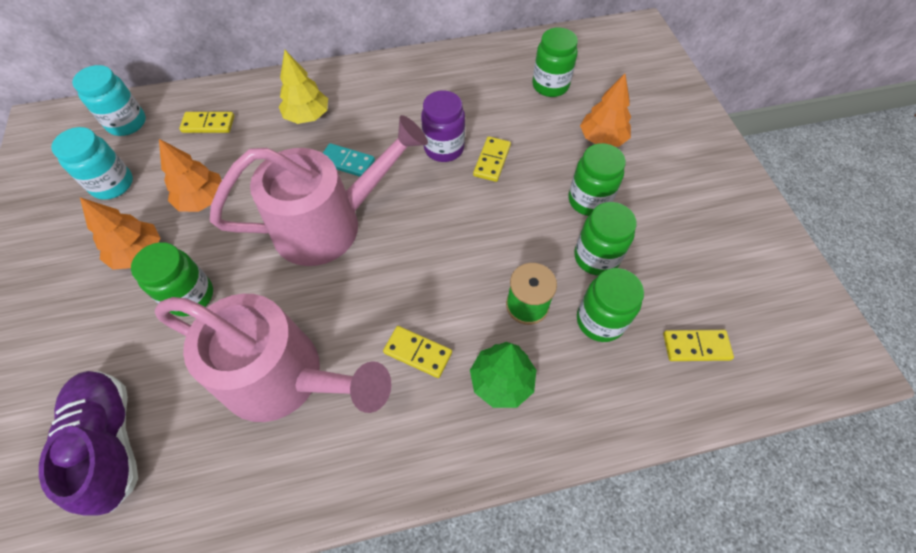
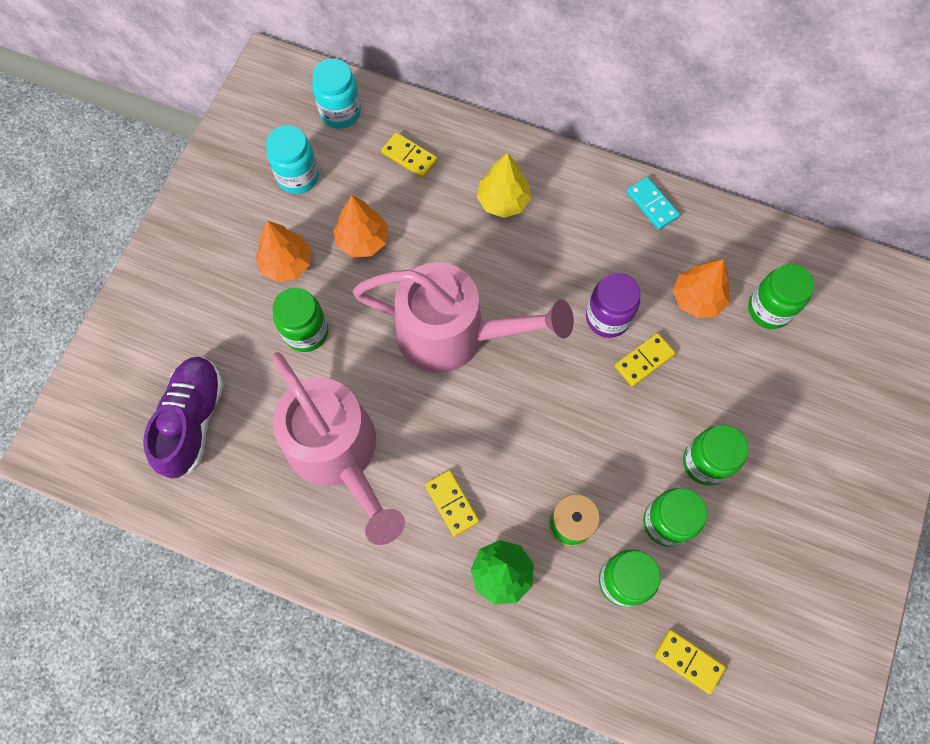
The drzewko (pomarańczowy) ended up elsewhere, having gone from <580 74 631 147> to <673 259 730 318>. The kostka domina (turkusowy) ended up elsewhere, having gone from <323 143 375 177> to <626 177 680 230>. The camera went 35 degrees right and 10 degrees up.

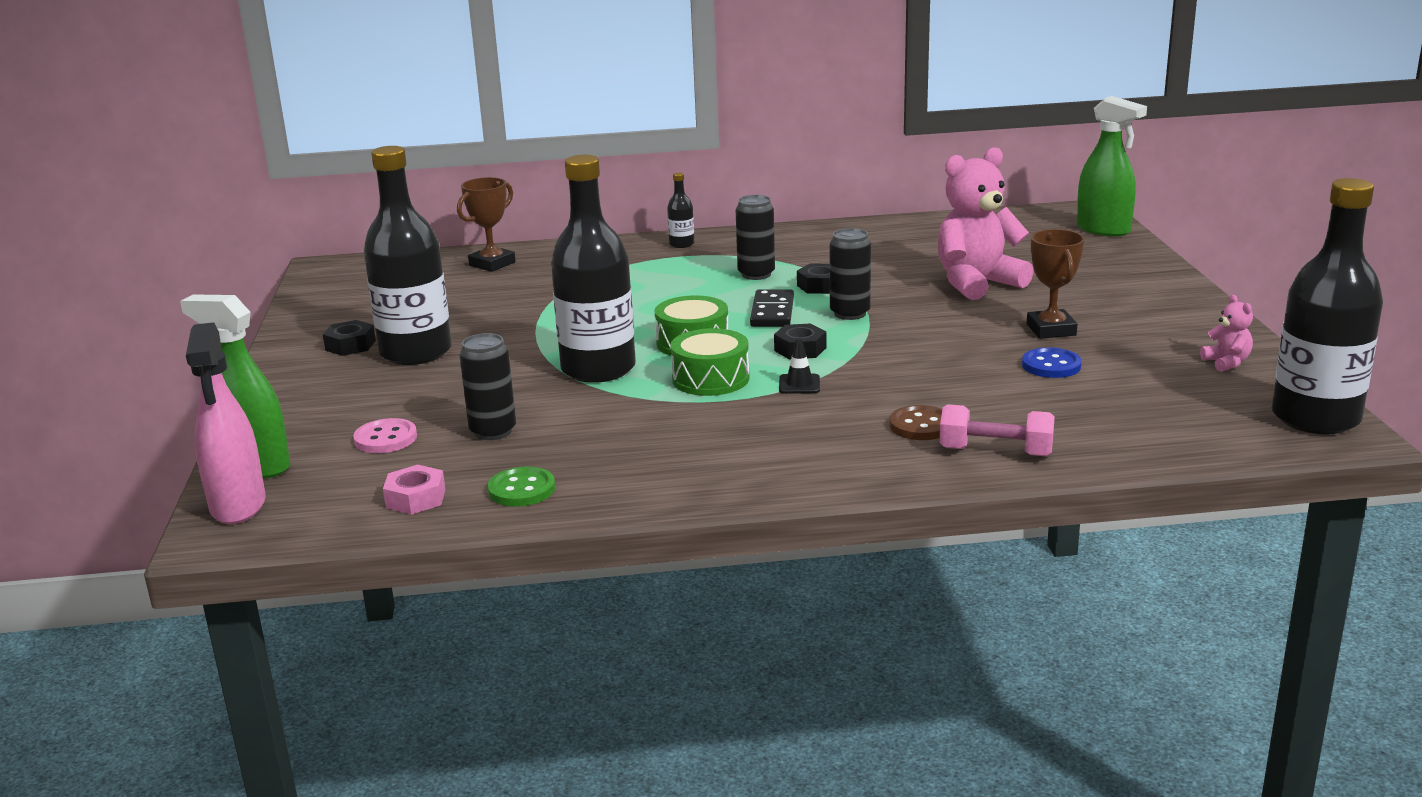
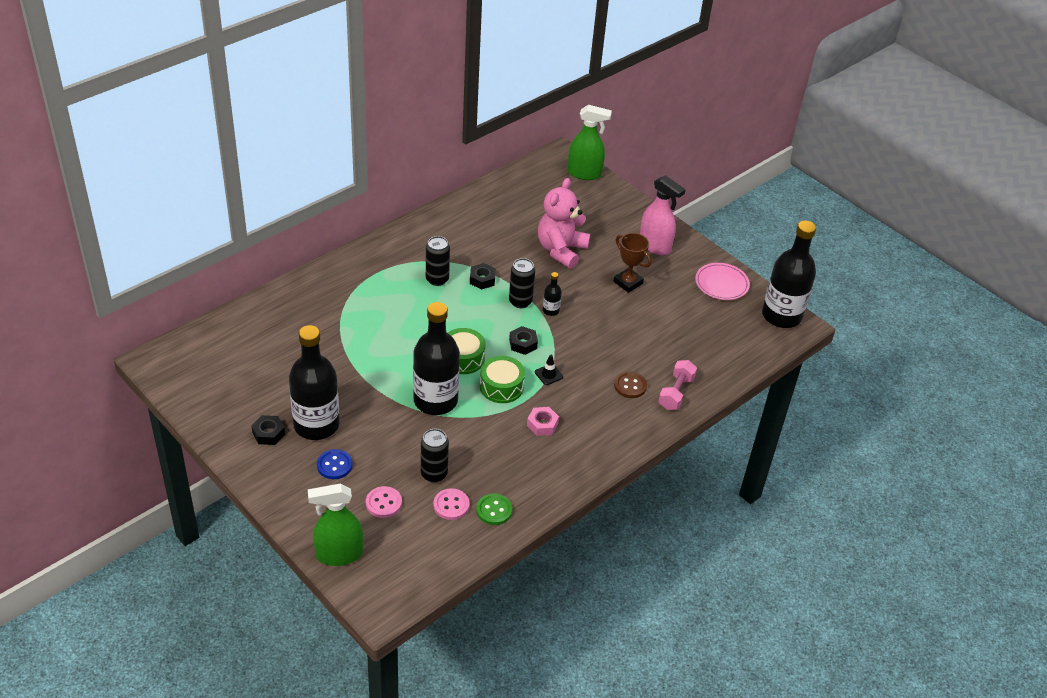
The butelka (czarny) ended up elsewhere, having gone from <667 173 694 248> to <543 272 562 316>. The second view lost the puchar (brązowy) at <457 177 516 272>. The second view lost the kostka domina (czarny) at <750 290 794 327>. Where the miś (różowy) stood at <1200 295 1253 372>, the talerz (różowy) came to stand at <695 263 750 300>. The spryskiwacz (różowy) ended up elsewhere, having gone from <186 322 265 524> to <640 175 686 255>. The guzik (niebieski) ended up elsewhere, having gone from <1022 347 1082 378> to <317 449 352 479>. The hantel (różowy) at <940 404 1055 456> ended up facing another way, 45 degrees counterclockwise from before. The nakrętka (różowy) ended up elsewhere, having gone from <383 465 446 515> to <527 407 559 436>. The second view gained the guzik (różowy) at <433 488 470 520>. The camera went 40 degrees left and 20 degrees up.

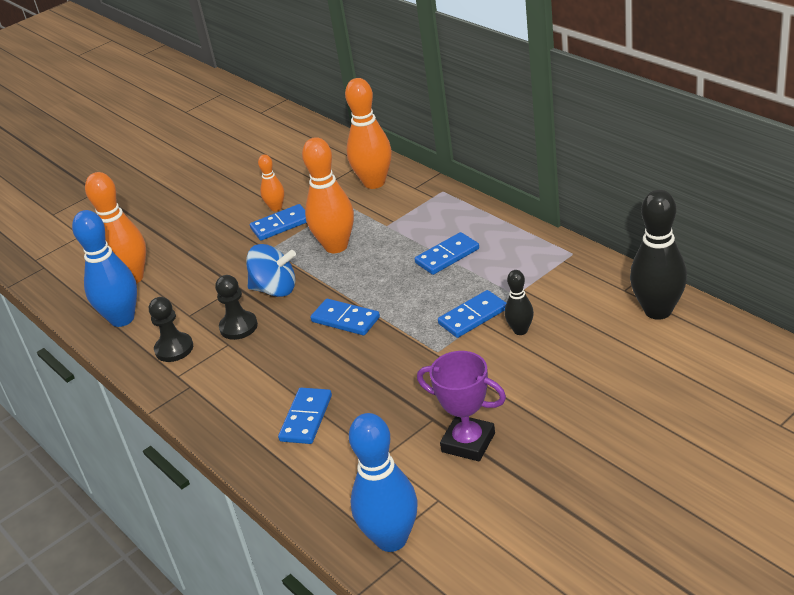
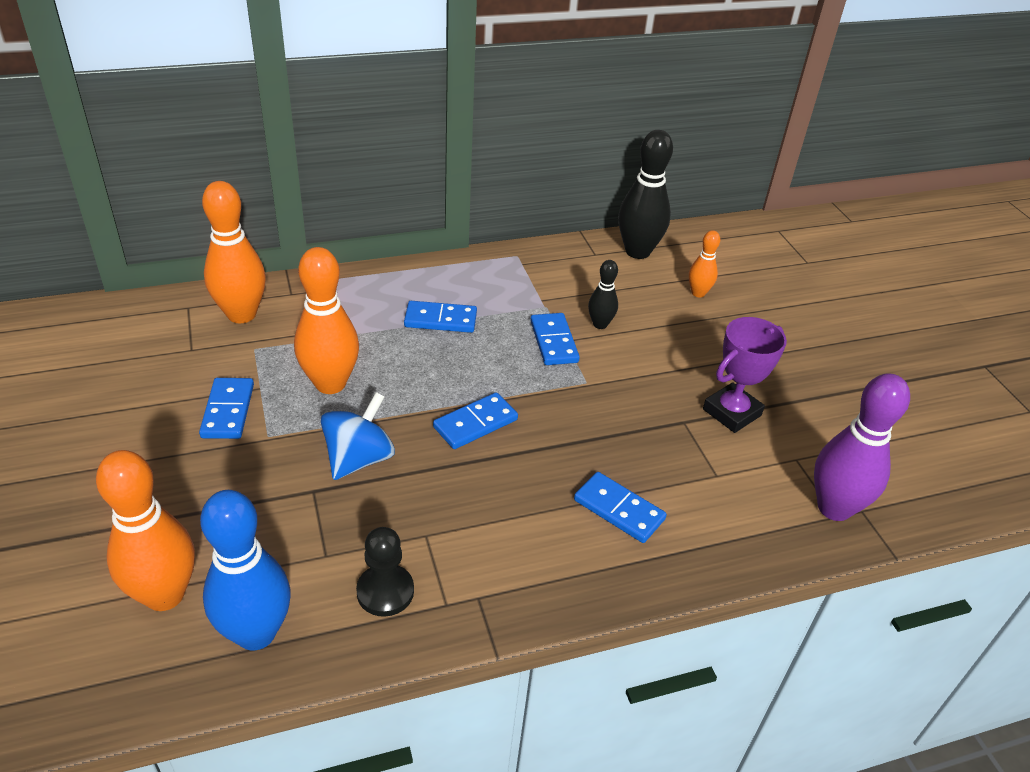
The kręgiel (pomarańczowy) ended up elsewhere, having gone from <258 154 284 211> to <689 230 720 298>. The kostka domina (niebieski) at <415 232 479 275> ended up facing another way, 75 degrees counterclockwise from before. The second view lost the pionek (czarny) at <215 275 258 340>. What was the kręgiel (niebieski) at <349 413 418 552> turned into the kręgiel (fioletowy) at <814 373 910 521>. The camera went 75 degrees left and 5 degrees up.

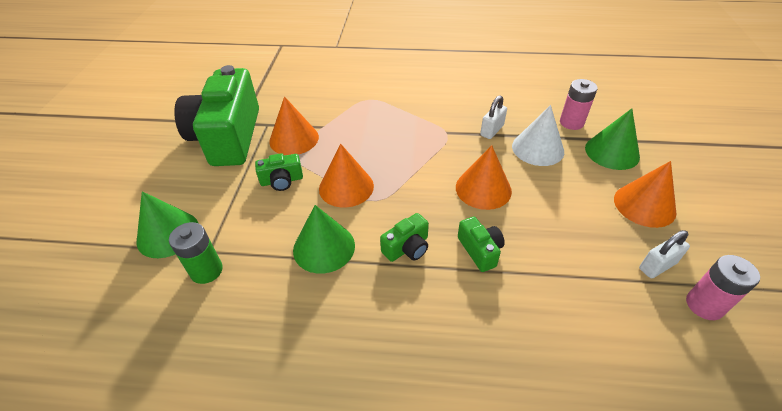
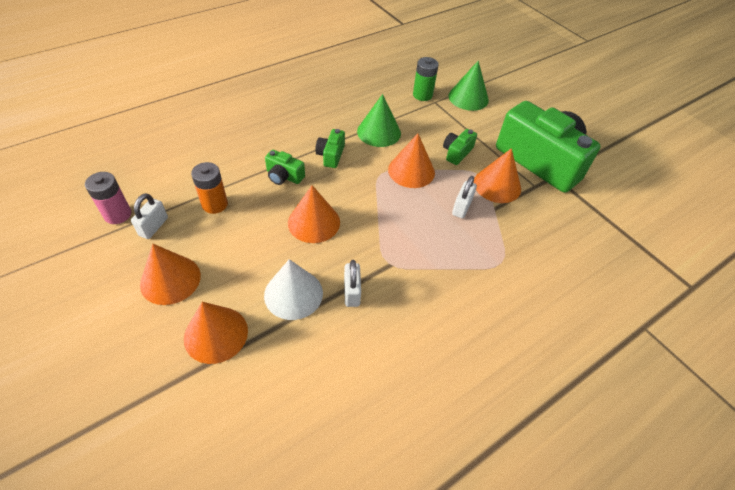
The second view lost the bateria (różowy) at <560 79 598 130>. What was the stożek (zielony) at <585 108 640 170> turned into the stożek (pomarańczowy) at <184 302 248 364>. The second view gained the bateria (pomarańczowy) at <191 162 228 214>. The second view gained the kłódka (biały) at <452 176 477 218>. The camera went 135 degrees right and 5 degrees up.

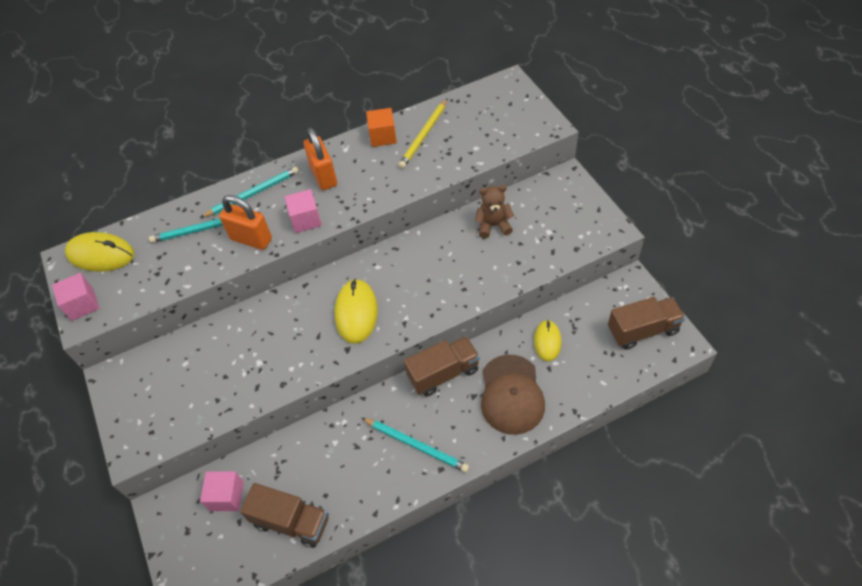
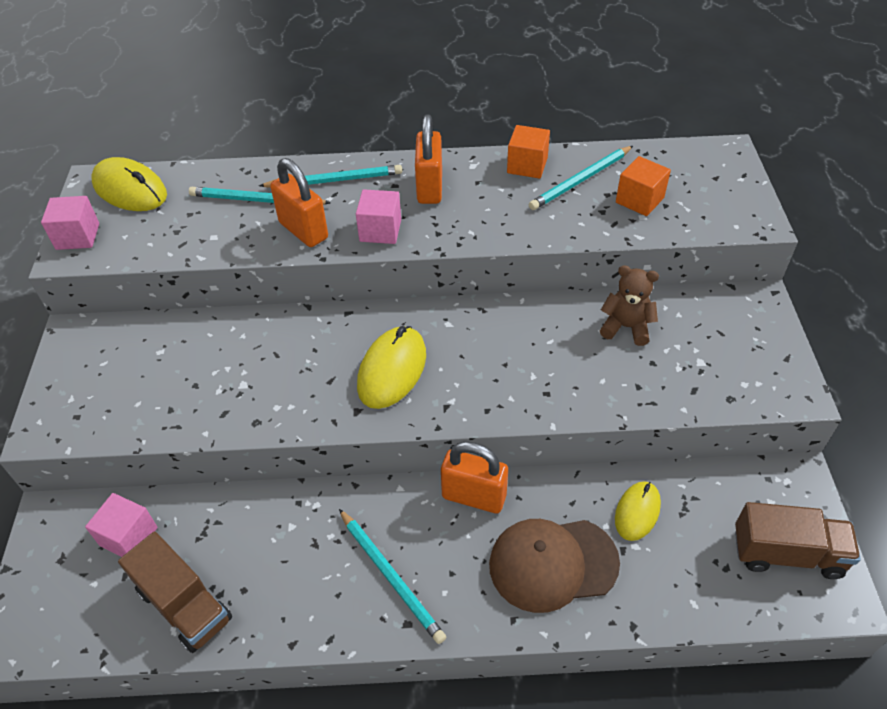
What was the ołówek (żółty) at <398 98 448 169> turned into the ołówek (turkusowy) at <529 146 633 210>. Where the ciężarówka (brązowy) stood at <404 336 480 396>, the kłódka (pomarańczowy) came to stand at <441 441 508 513>. The czapka (brązowy) at <481 355 545 435> ended up facing another way, 60 degrees clockwise from before. The second view gained the sześcian (pomarańczowy) at <616 156 671 216>. The camera went 20 degrees right and 5 degrees down.

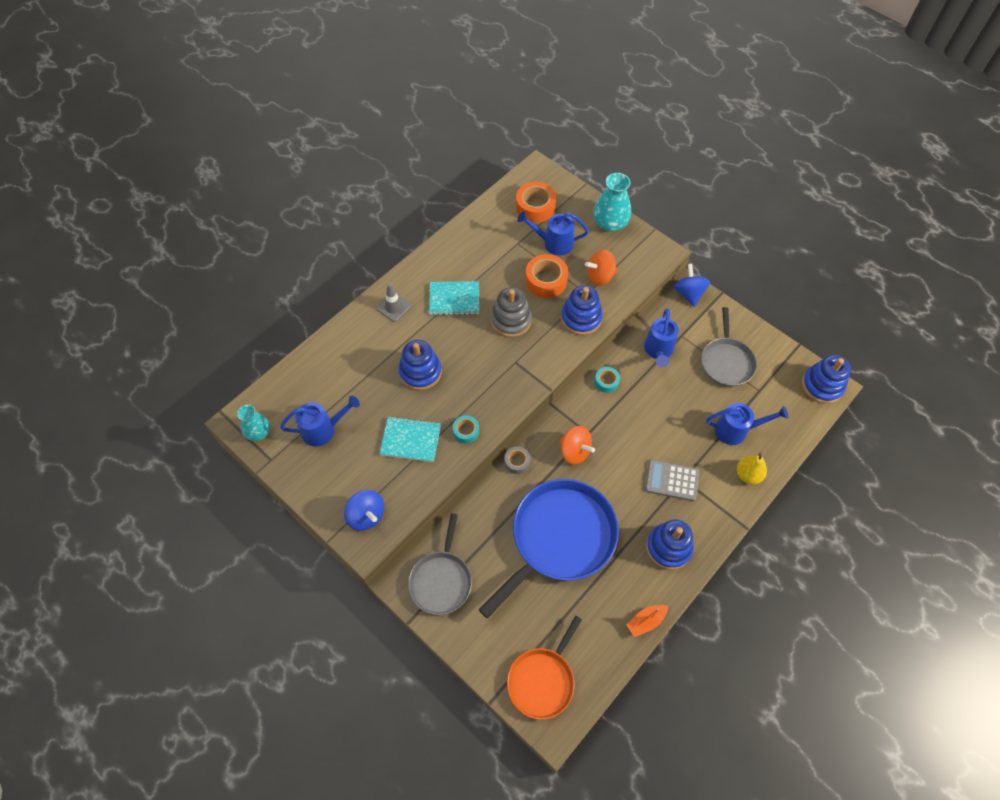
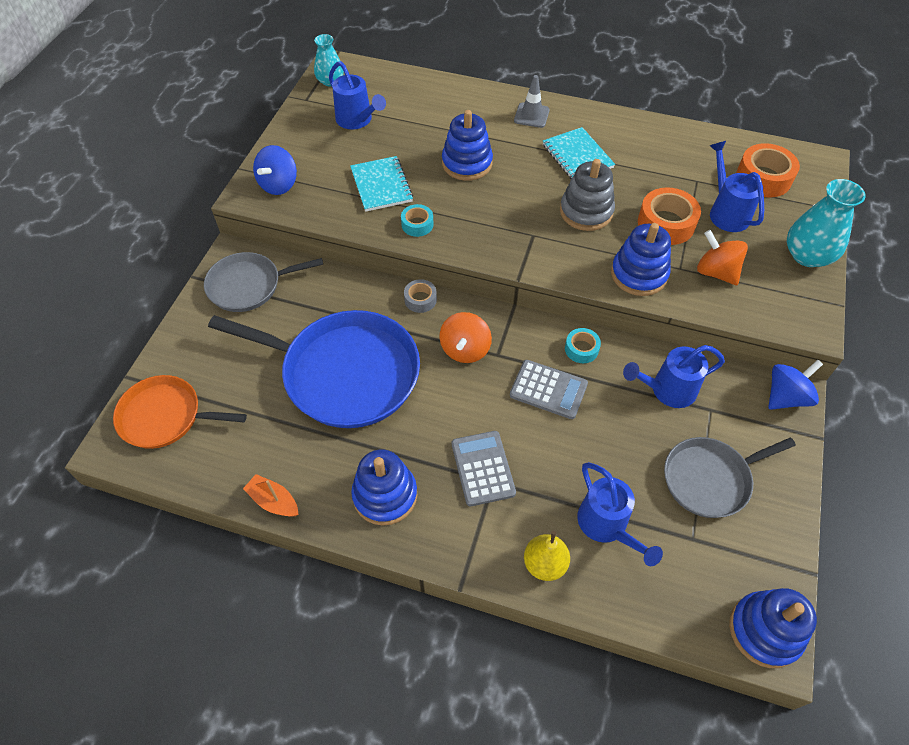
The second view gained the kalkulator (szary) at <510 360 588 419>. The camera went 65 degrees right and 5 degrees down.

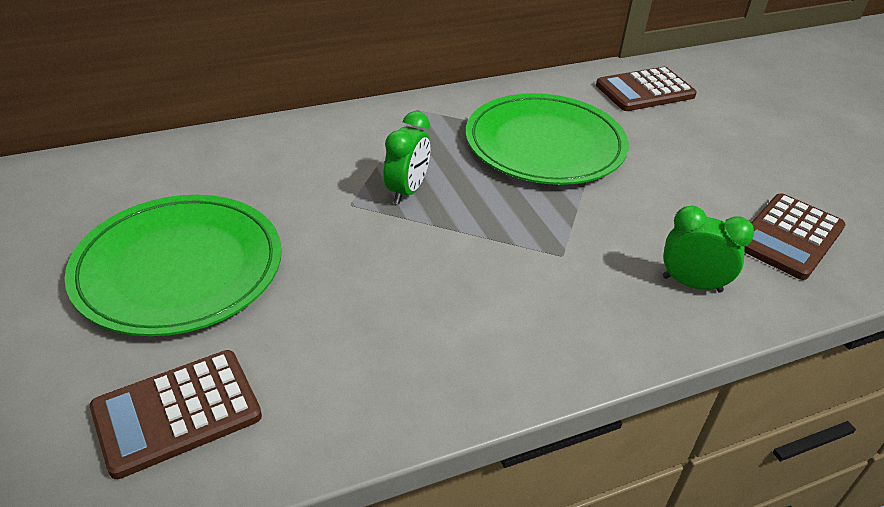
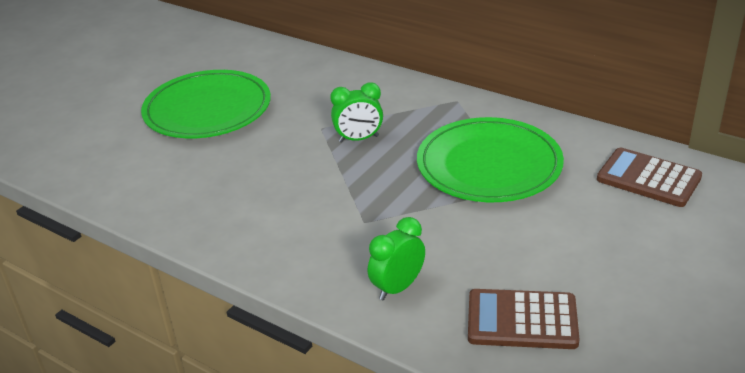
The budzik (zielony) at <663 206 754 293> ended up facing another way, 120 degrees counterclockwise from before. The second view lost the kalkulator (brązowy) at <90 350 262 479>. The camera went 60 degrees right and 5 degrees down.

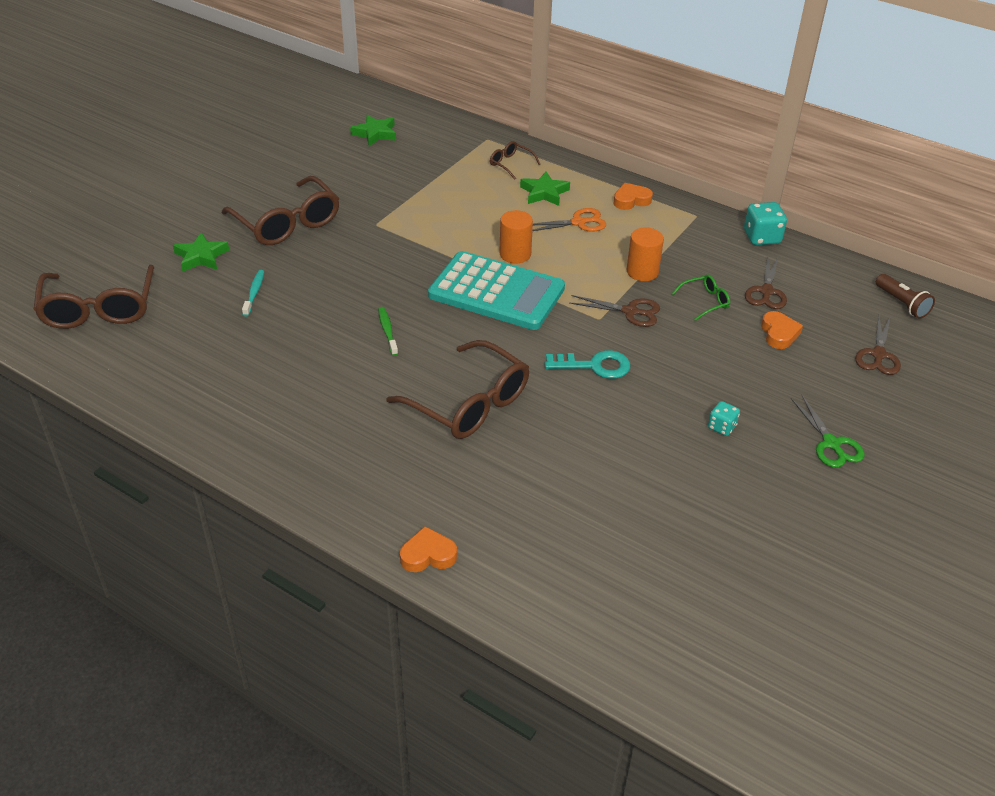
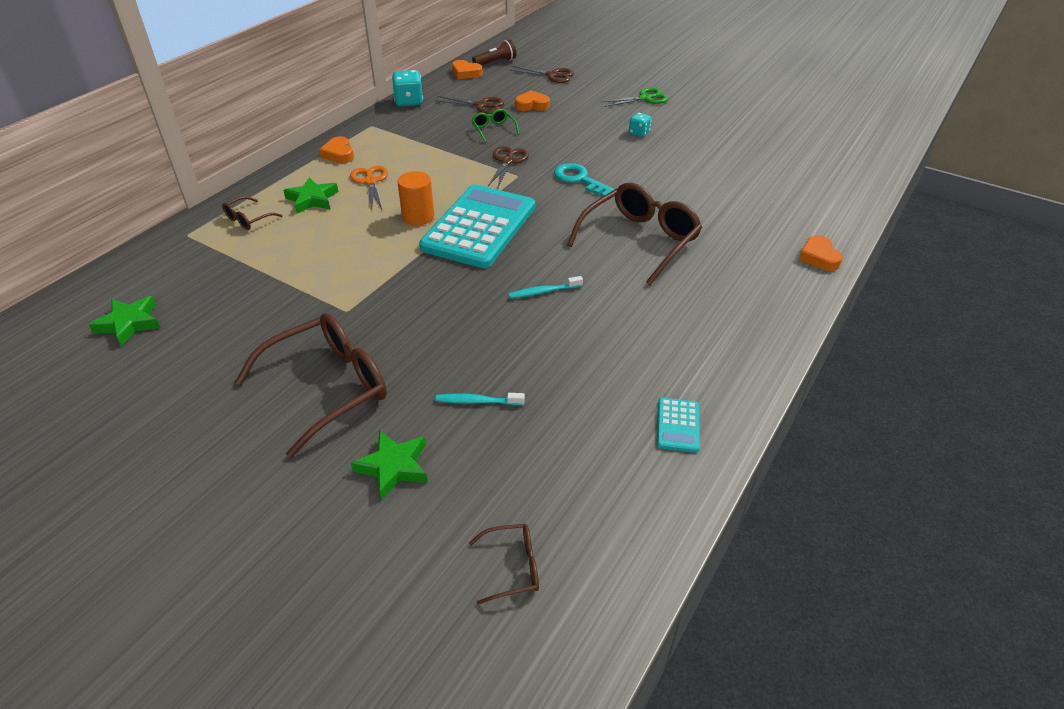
The second view lost the walec (pomarańczowy) at <627 227 664 281>. The size of the okulary (brązowy) at <33 265 154 329> changed by a factor of 0.46. What was the szczoteczka do zębów (zielony) at <378 307 398 356> turned into the szczoteczka do zębów (turkusowy) at <508 276 583 299>. The klucz (turkusowy) at <544 350 631 379> ended up facing another way, 45 degrees counterclockwise from before. The second view gained the serce (pomarańczowy) at <452 60 483 79>. The second view gained the kalkulator (turkusowy) at <657 398 700 453>. The camera went 90 degrees left and 0 degrees up.

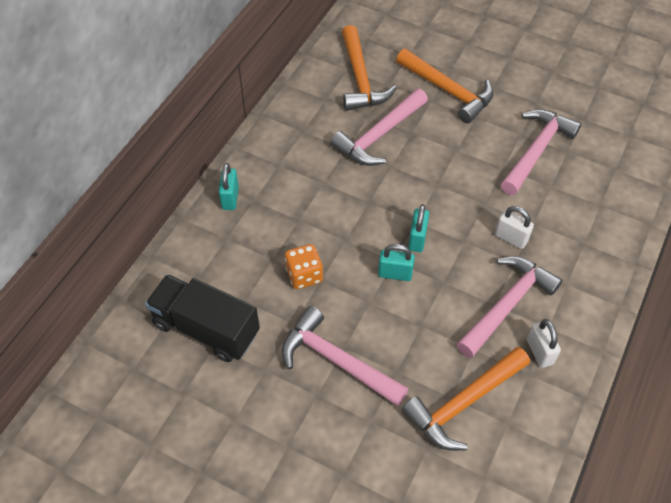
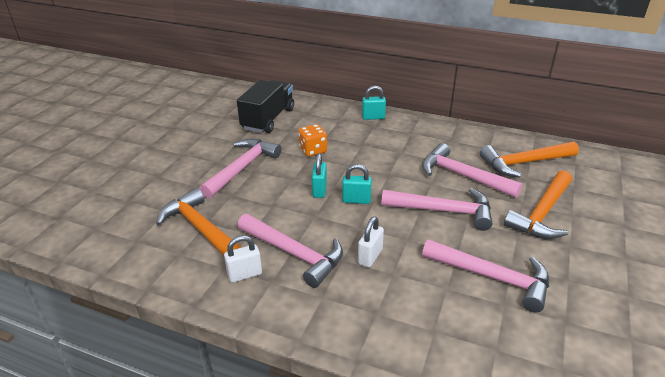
The second view gained the młotek (różowy) at <381 188 492 231>. The camera went 85 degrees right and 20 degrees down.

